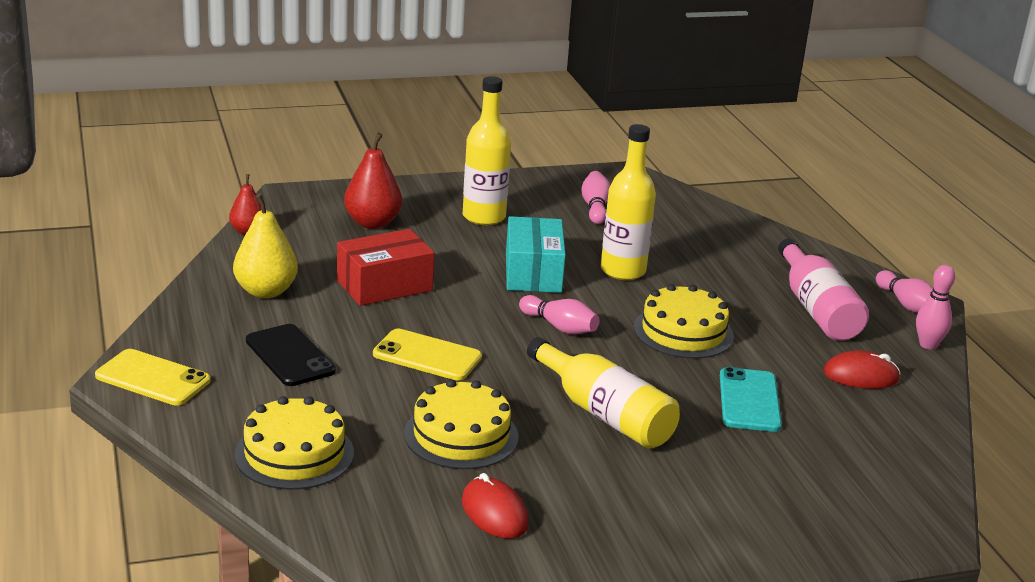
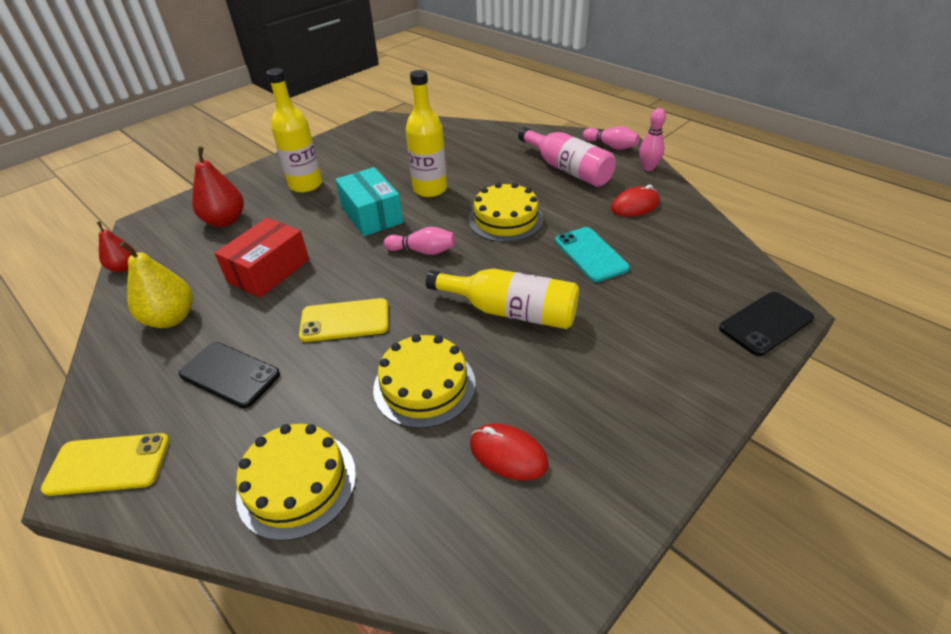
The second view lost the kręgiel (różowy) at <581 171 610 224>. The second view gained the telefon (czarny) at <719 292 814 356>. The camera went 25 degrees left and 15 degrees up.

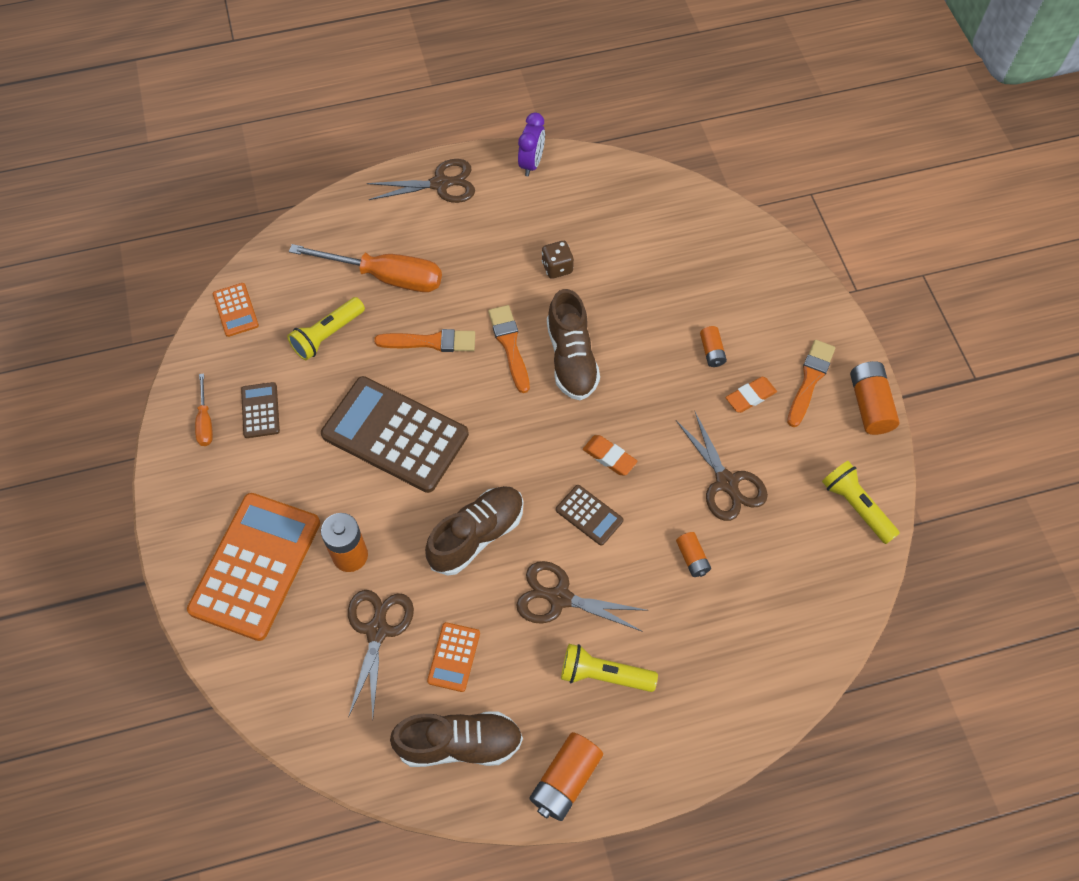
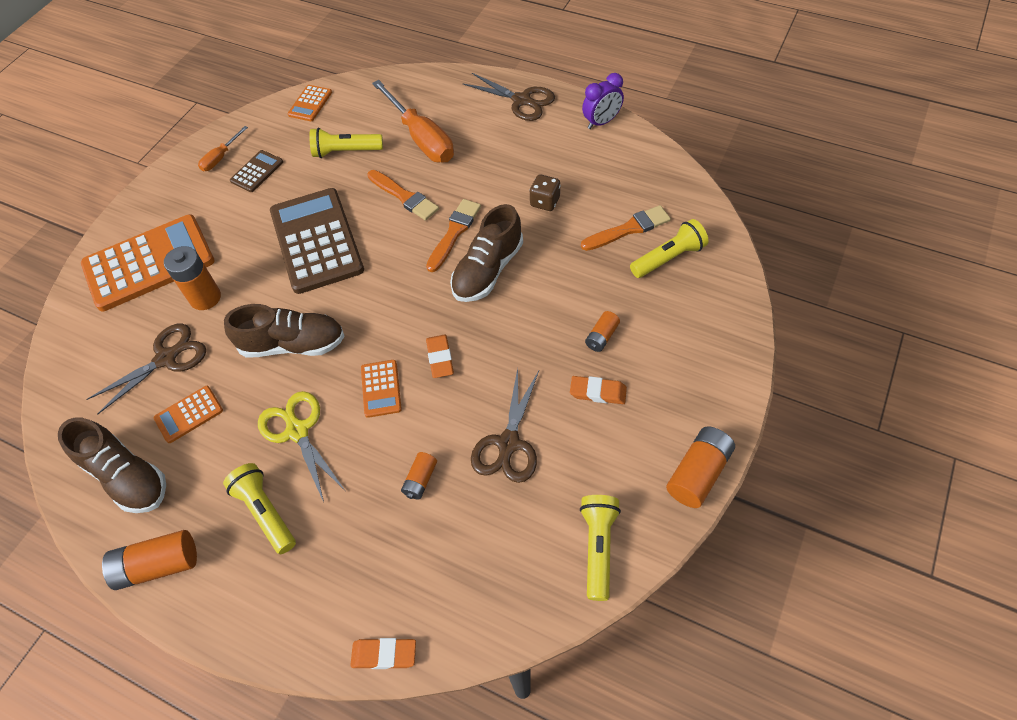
The pędzel (pomarańczowy) ended up elsewhere, having gone from <787 340 835 427> to <581 205 671 251>. What was the kalkulator (brązowy) at <556 485 623 546> turned into the kalkulator (pomarańczowy) at <361 360 402 418>. What was the nożyczki (brązowy) at <516 561 648 632> turned into the nożyczki (żółty) at <258 391 345 502>. The second view gained the latarka (żółty) at <630 219 708 278>. The second view gained the gumka do mazania (pomarańczowy) at <350 638 416 669>. The camera went 45 degrees right and 5 degrees down.

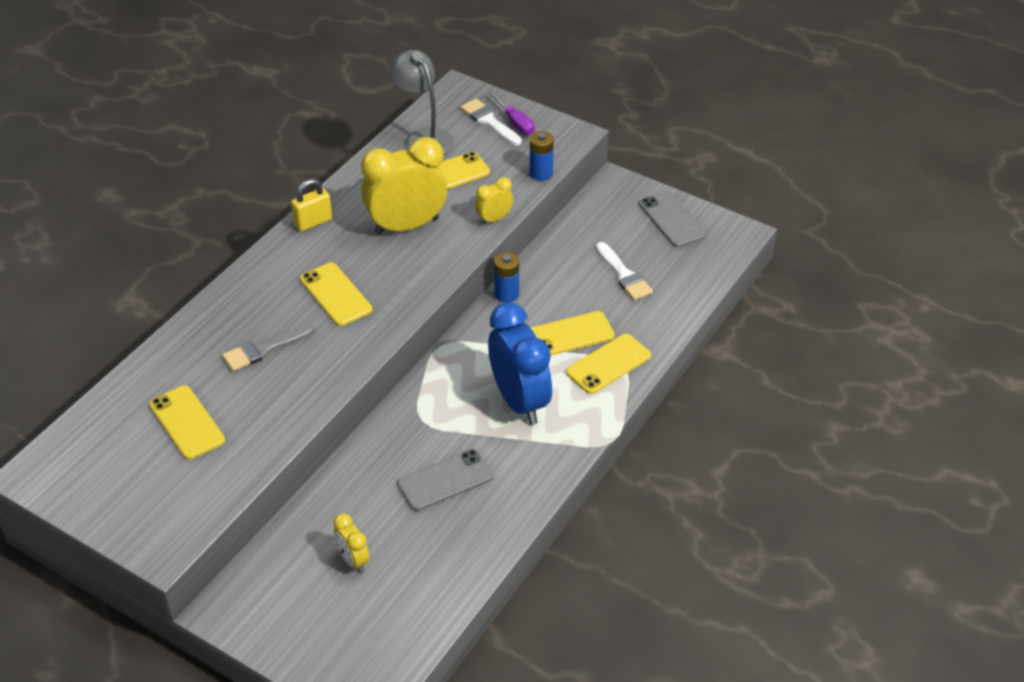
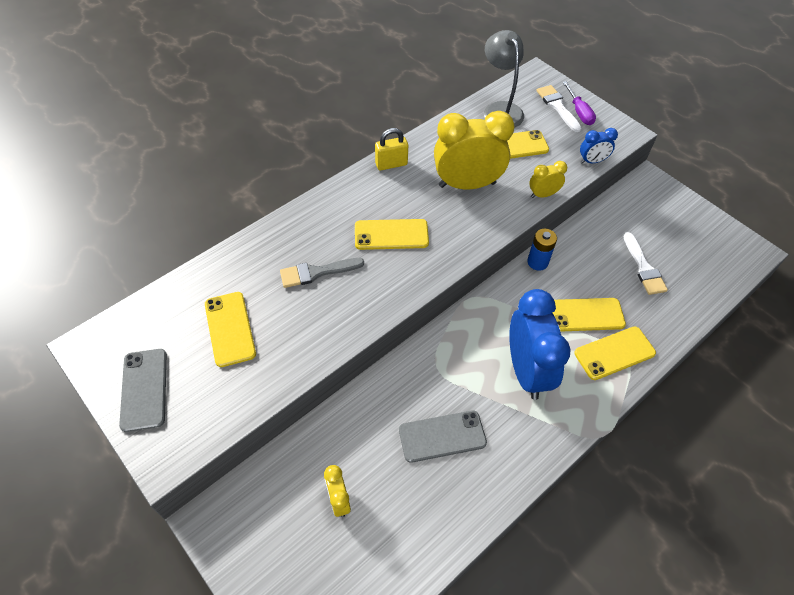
Where the bateria (niebieski) stood at <530 131 554 181>, the budzik (niebieski) came to stand at <580 128 618 164>. The telefon (szary) ended up elsewhere, having gone from <639 191 706 247> to <119 349 167 432>. The telefon (żółty) at <300 263 372 326> ended up facing another way, 75 degrees counterclockwise from before. The camera went 15 degrees right and 10 degrees up.

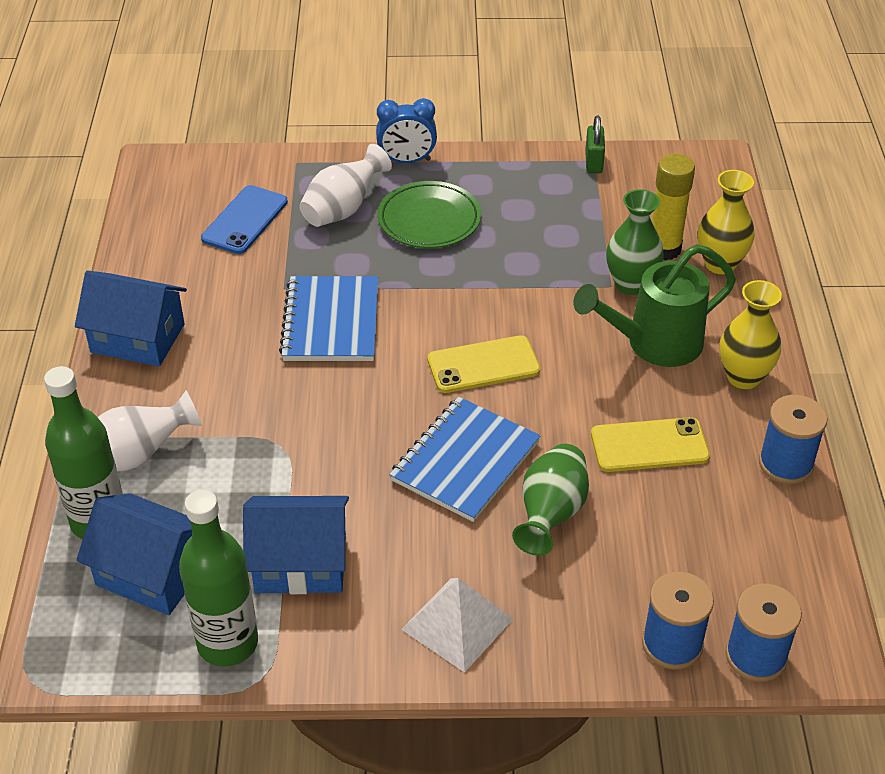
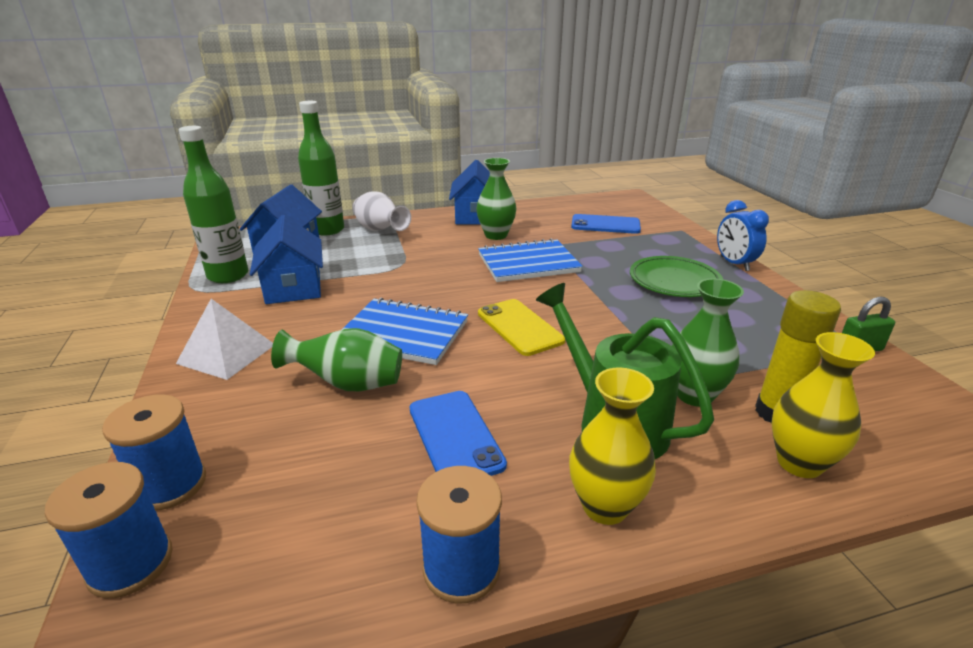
The second view lost the wazon (biały) at <299 144 392 227>. What was the telefon (żółty) at <591 417 710 472> turned into the telefon (niebieski) at <409 391 507 476>. The second view gained the wazon (zielony) at <476 158 516 240>. The camera went 75 degrees right and 15 degrees down.

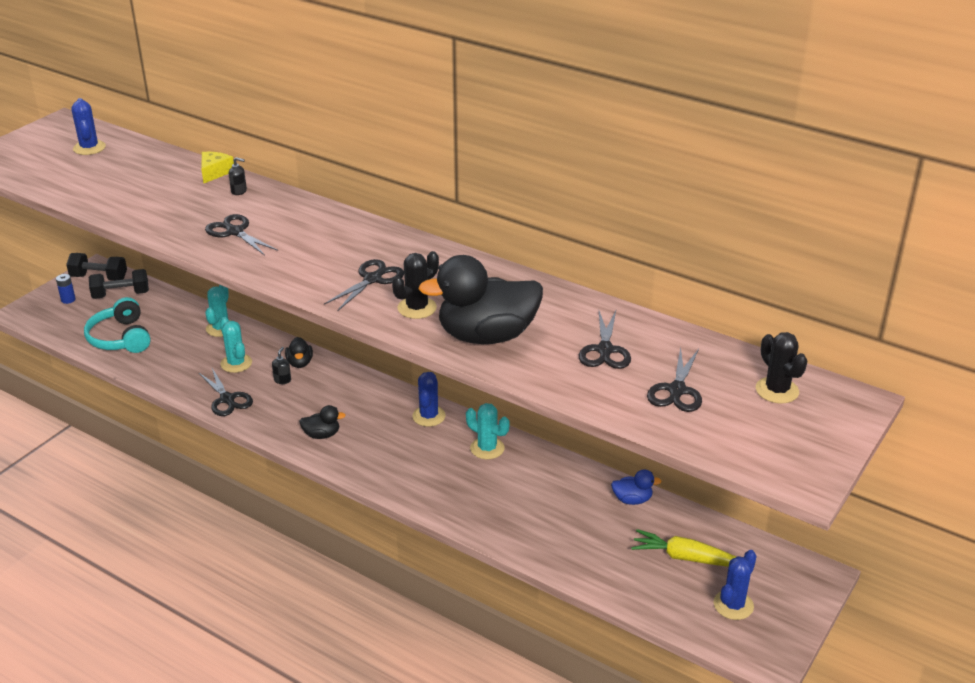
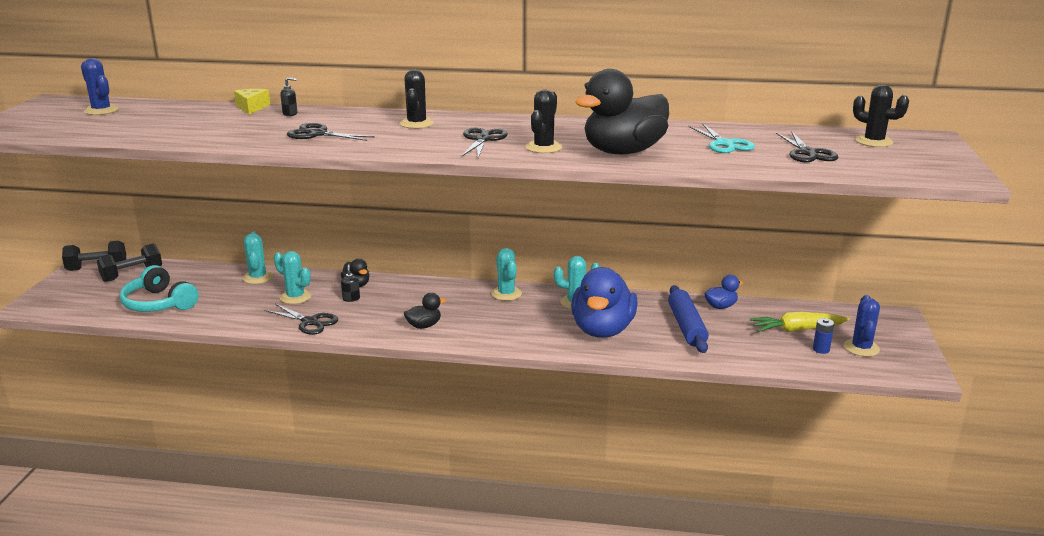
The bateria (niebieski) ended up elsewhere, having gone from <56 274 76 304> to <813 318 834 354>. What was the nożyczki (czarny) at <579 310 631 369> turned into the nożyczki (turkusowy) at <688 123 755 153>. What was the kaktus (niebieski) at <412 372 446 427> turned into the kaktus (turkusowy) at <491 248 522 301>. The second view gained the kaktus (czarny) at <400 69 434 129>. The second view gained the kaczka (niebieski) at <571 267 638 338>. The second view gained the wałek do ciasta (niebieski) at <668 285 709 353>. The camera went 25 degrees left and 10 degrees down.

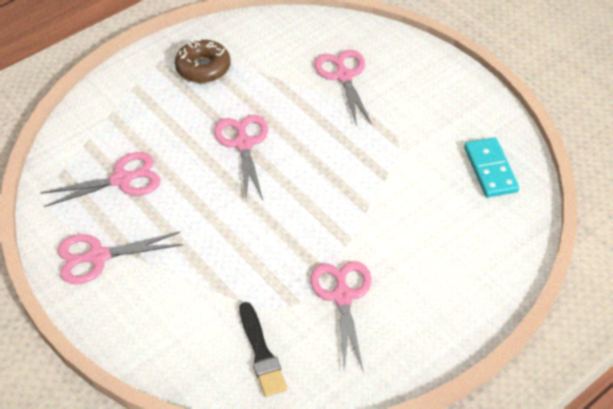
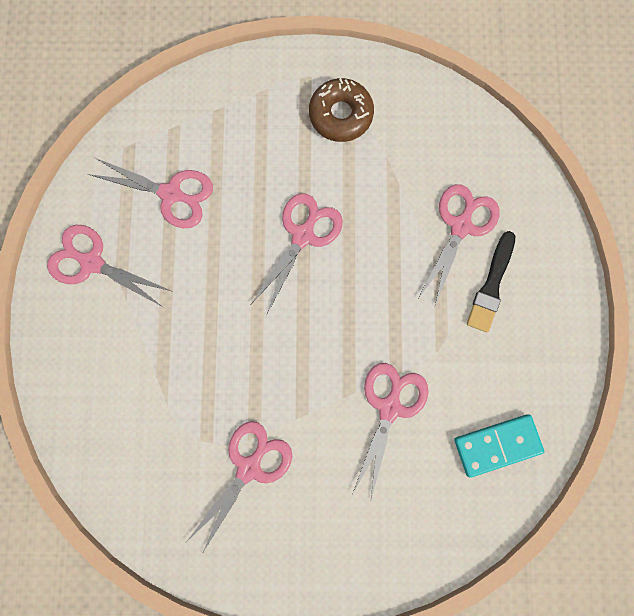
The kostka domina (turkusowy) at <464 137 519 197> ended up facing another way, 45 degrees clockwise from before. The pędzel (czarny) ended up elsewhere, having gone from <239 302 287 397> to <467 231 515 332>. The second view gained the nożyczki (różowy) at <353 363 429 499>. The camera went 40 degrees right and 30 degrees up.

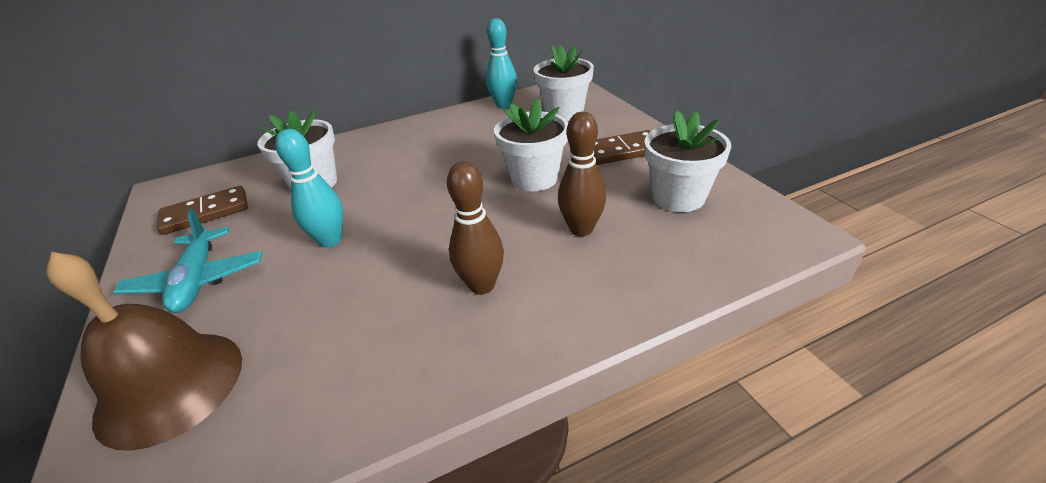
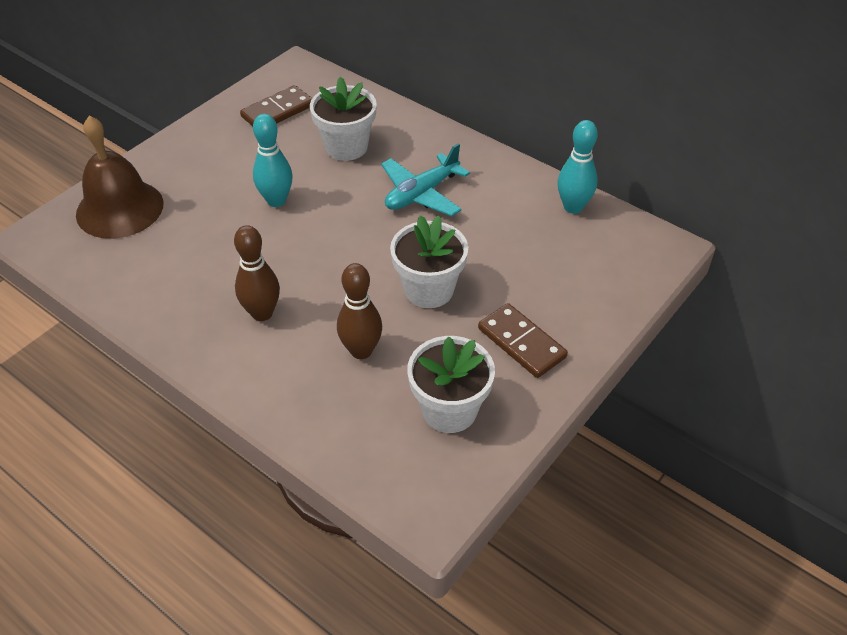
The second view lost the doniczka (biały) at <534 45 594 121>. The kostka domina (brązowy) at <157 186 248 235> ended up facing another way, 75 degrees counterclockwise from before. The samolot (turkusowy) ended up elsewhere, having gone from <113 209 263 313> to <381 143 470 216>. The camera went 60 degrees right and 10 degrees up.

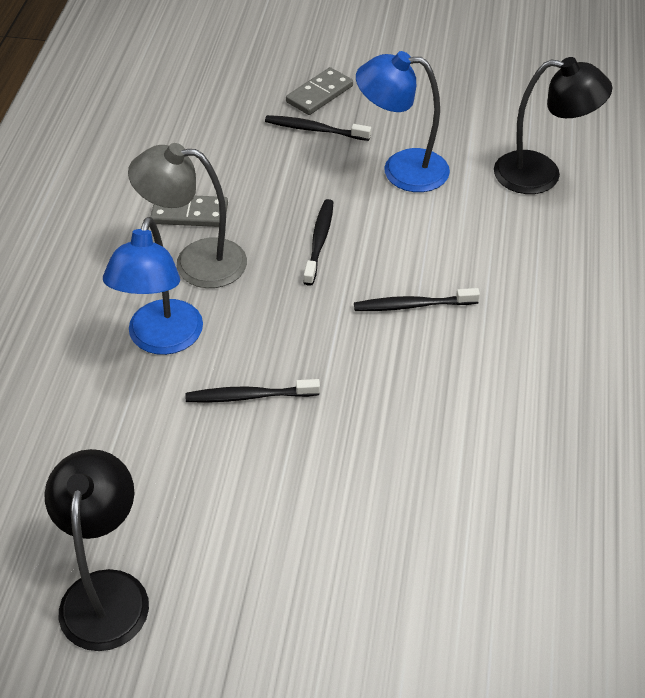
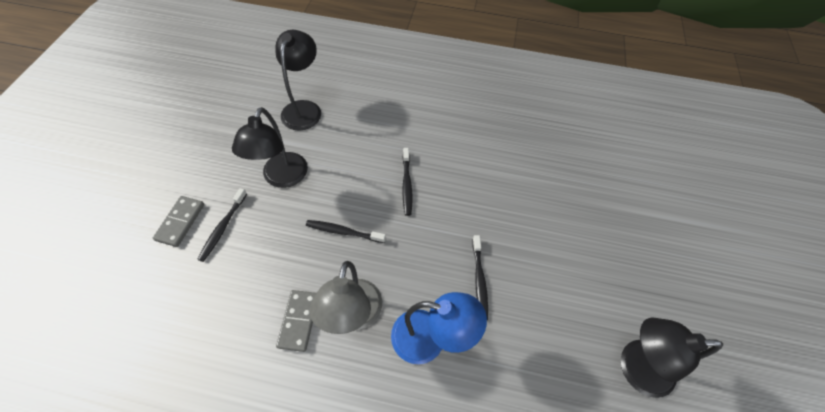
What was the lampka (niebieski) at <356 51 450 192> turned into the lampka (czarny) at <232 107 308 188>. The kostka domina (szary) at <286 67 353 115> ended up facing another way, 60 degrees clockwise from before. The camera went 90 degrees left and 10 degrees up.

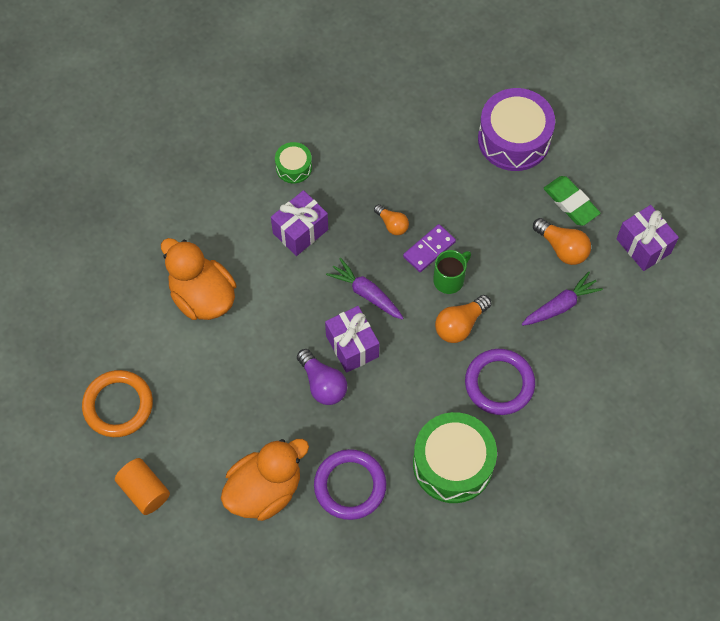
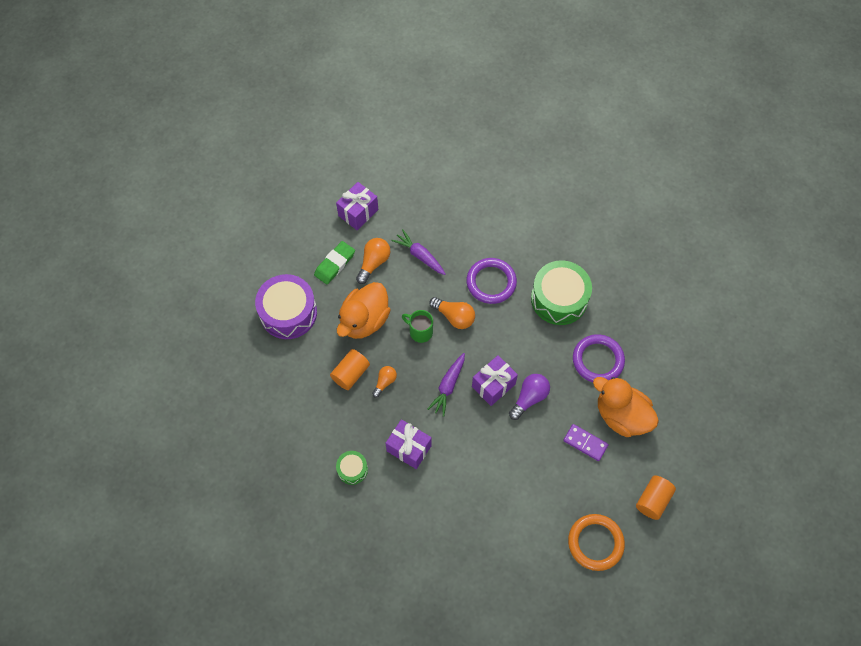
The kostka domina (fioletowy) ended up elsewhere, having gone from <403 224 456 272> to <563 424 608 461>. The kaczka (pomarańczowy) ended up elsewhere, having gone from <161 238 237 320> to <337 282 391 339>. The second view gained the walec (pomarańczowy) at <330 349 370 390>. The camera went 105 degrees left and 0 degrees up.

